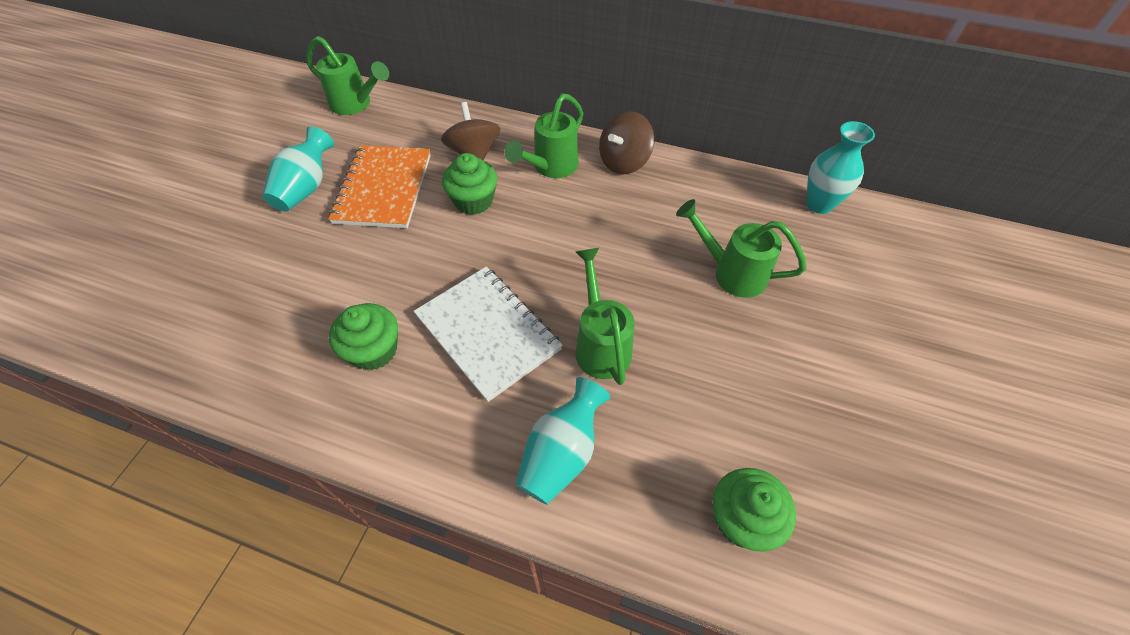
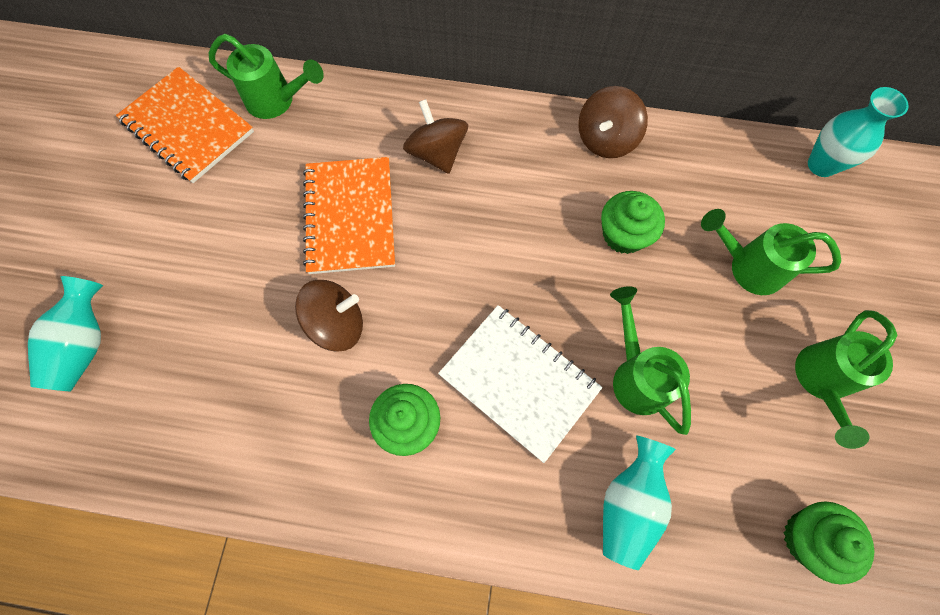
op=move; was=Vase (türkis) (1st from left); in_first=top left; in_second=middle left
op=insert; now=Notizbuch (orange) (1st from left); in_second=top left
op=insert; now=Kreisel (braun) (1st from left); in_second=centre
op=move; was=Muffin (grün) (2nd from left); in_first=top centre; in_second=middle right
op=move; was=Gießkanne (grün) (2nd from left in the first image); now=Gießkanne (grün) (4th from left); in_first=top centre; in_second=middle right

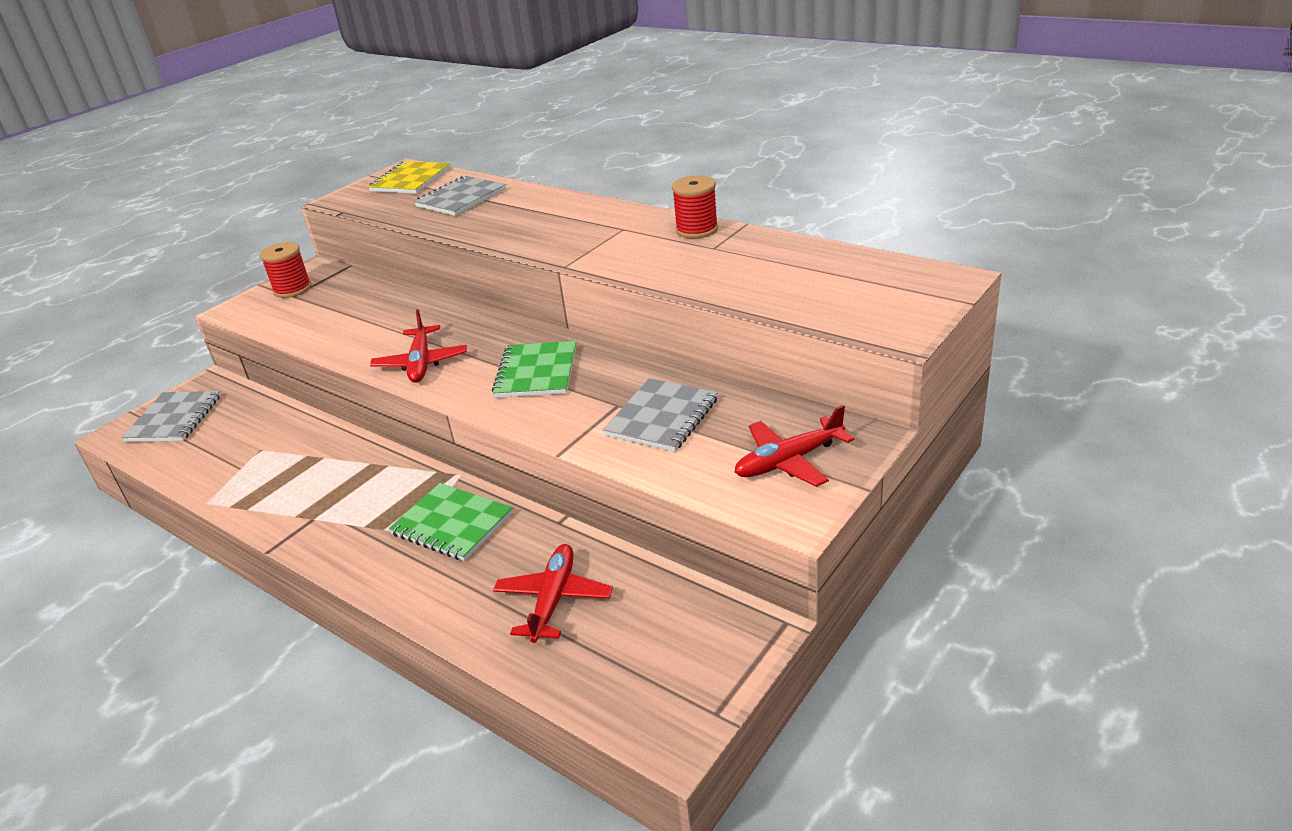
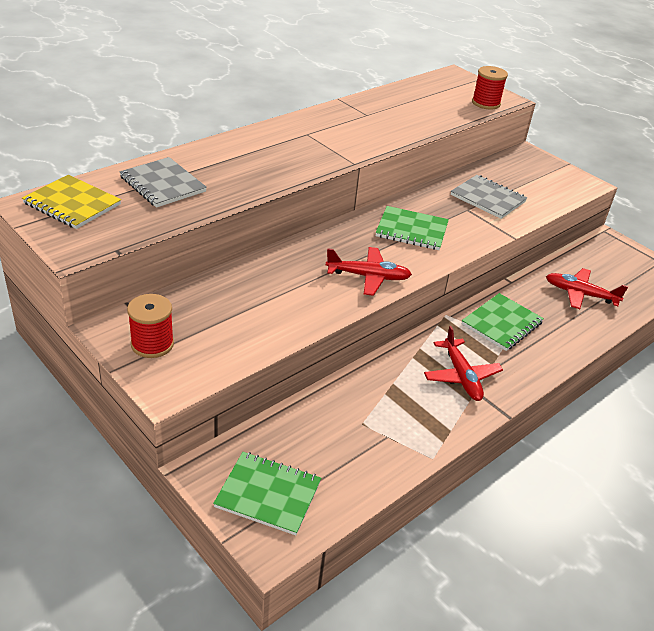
op=recolor; was=Notizbuch (grau) (1st from left); now=Notizbuch (grün) (1st from left); in_first=middle left; in_second=bottom centre
op=move; was=Flugzeug (rot) (3rd from left in the first image); now=Flugzeug (rot) (2nd from left); in_first=centre; in_second=middle right
op=move; was=Garnrolle (rot) (2nd from left); in_first=top centre; in_second=top right

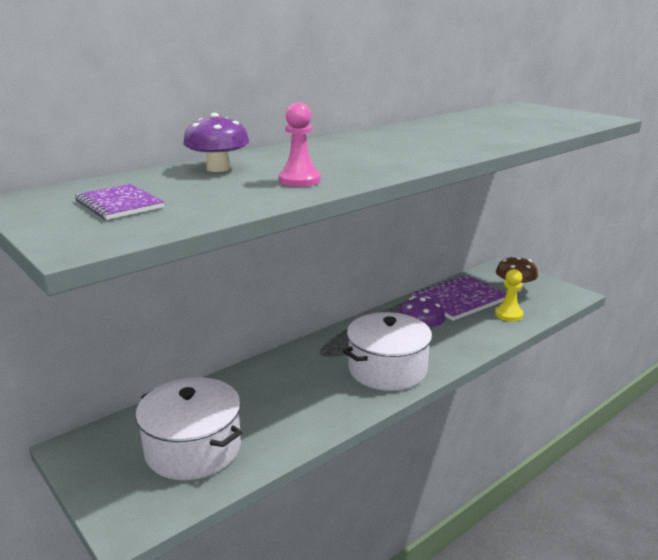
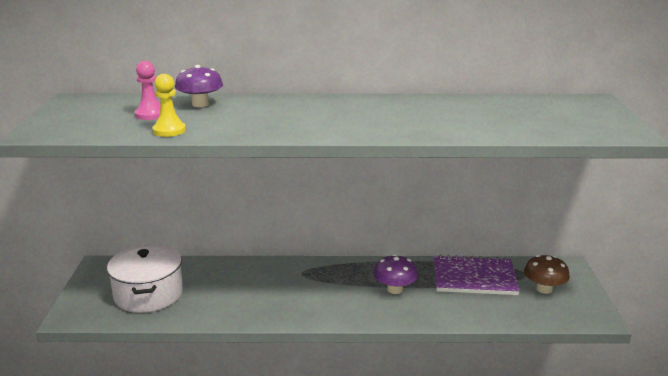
op=move; was=Bauer (rosa); in_first=top centre; in_second=top left
op=move; was=Bauer (gelb); in_first=middle right; in_second=top left
op=delete; was=Notizbuch (lila) (1st from left); in_first=middle left
op=delete; was=Kochtopf (weiß) (2nd from left); in_first=centre

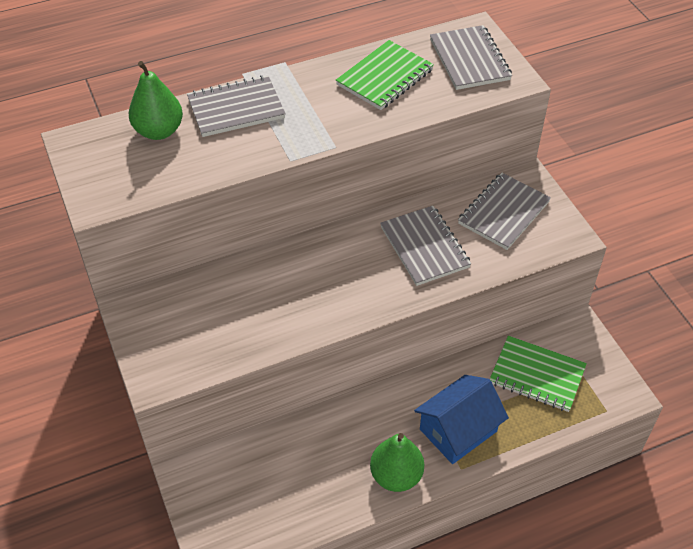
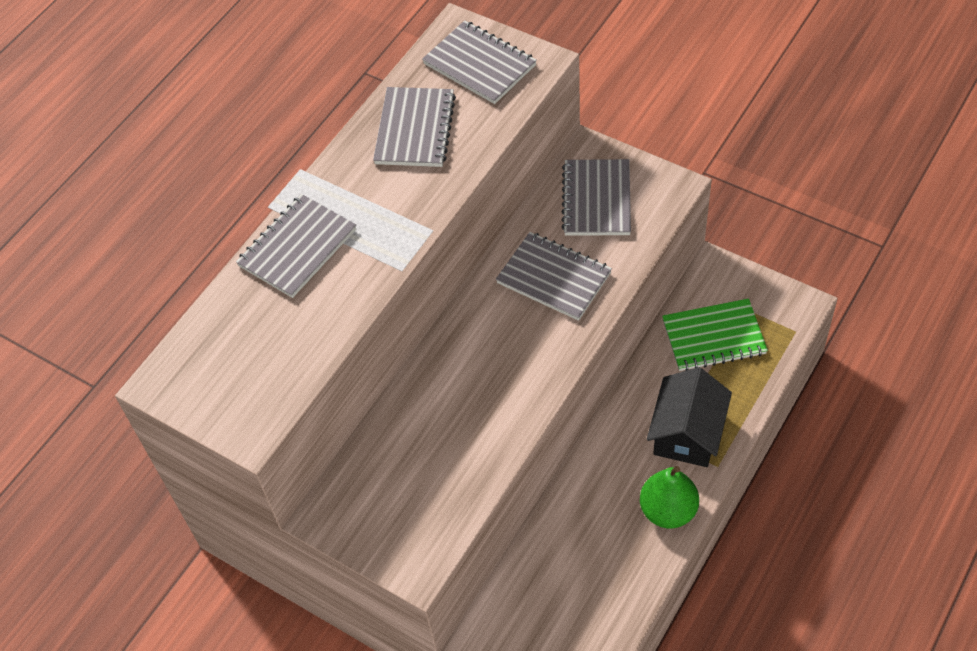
op=recolor; was=Notizbuch (grün) (1st from left); now=Notizbuch (grau) (2nd from left); in_first=top centre; in_second=top centre
op=recolor; was=Haus (blau); now=Haus (schwarz); in_first=bottom centre; in_second=middle right
op=delete; was=Birne (grün) (1st from left); in_first=top left

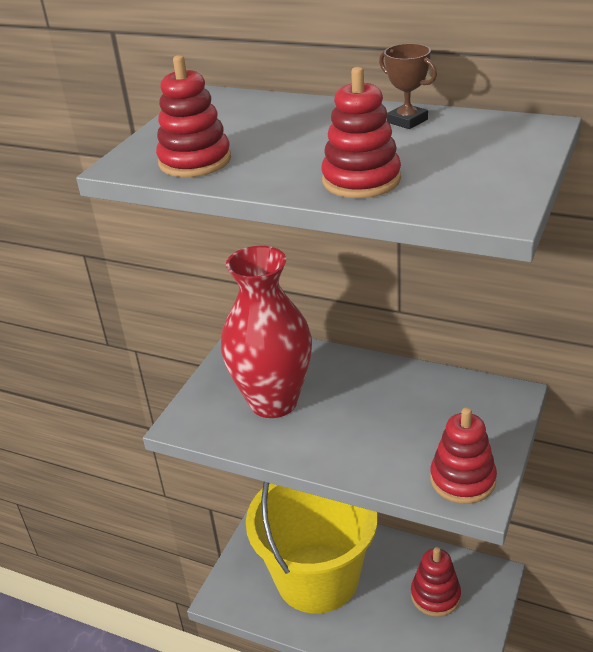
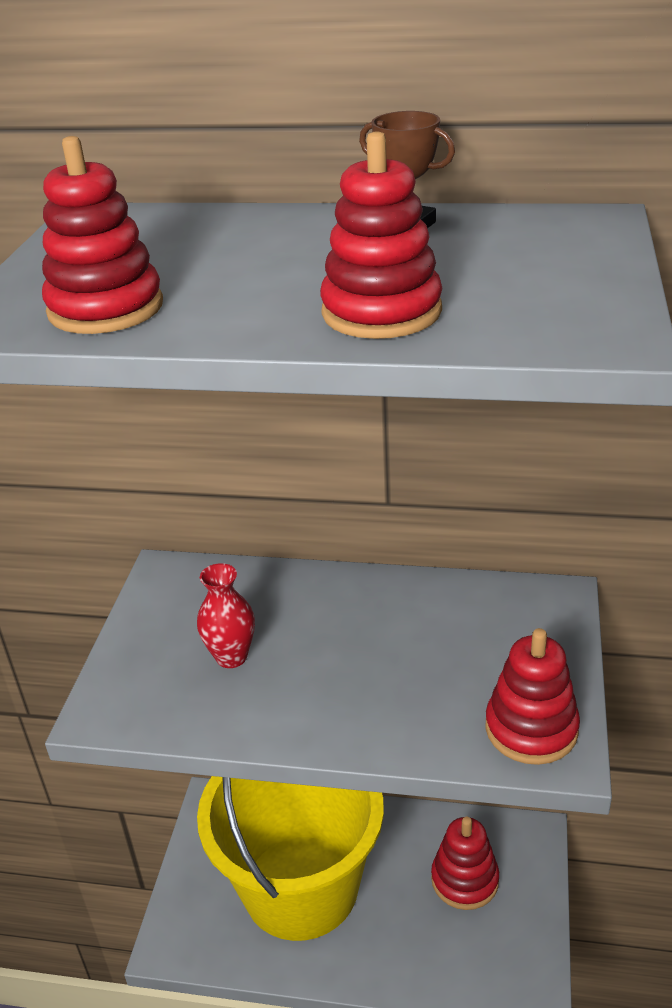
op=resize; was=Vase (rot); in_first=centre; in_second=centre; ratio=0.44

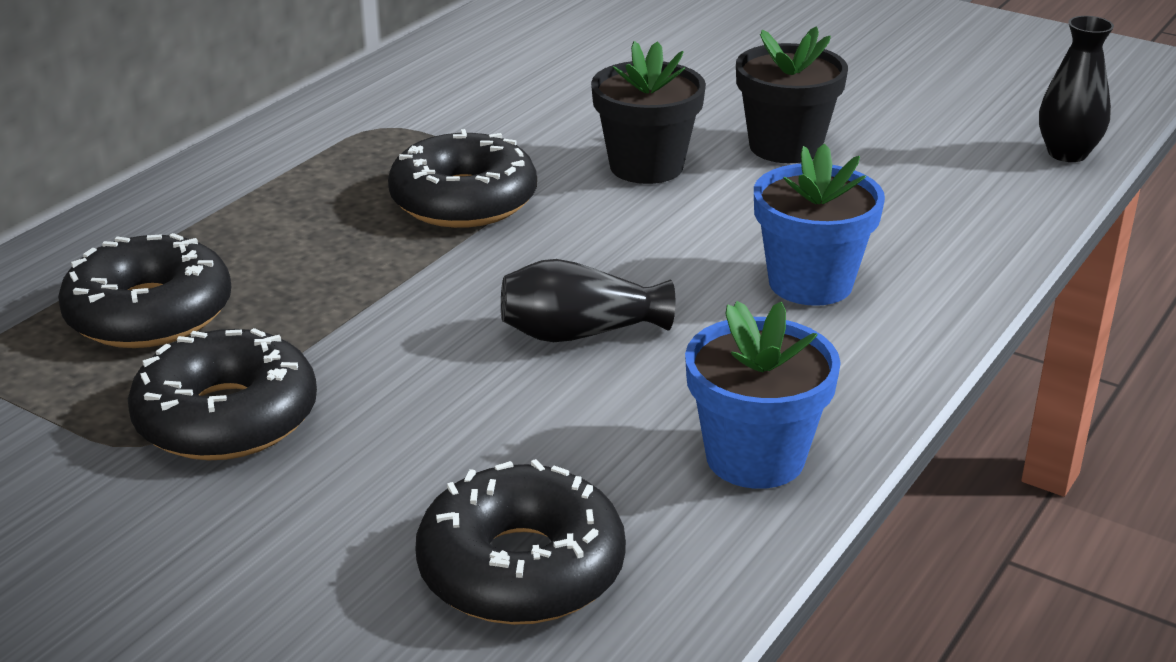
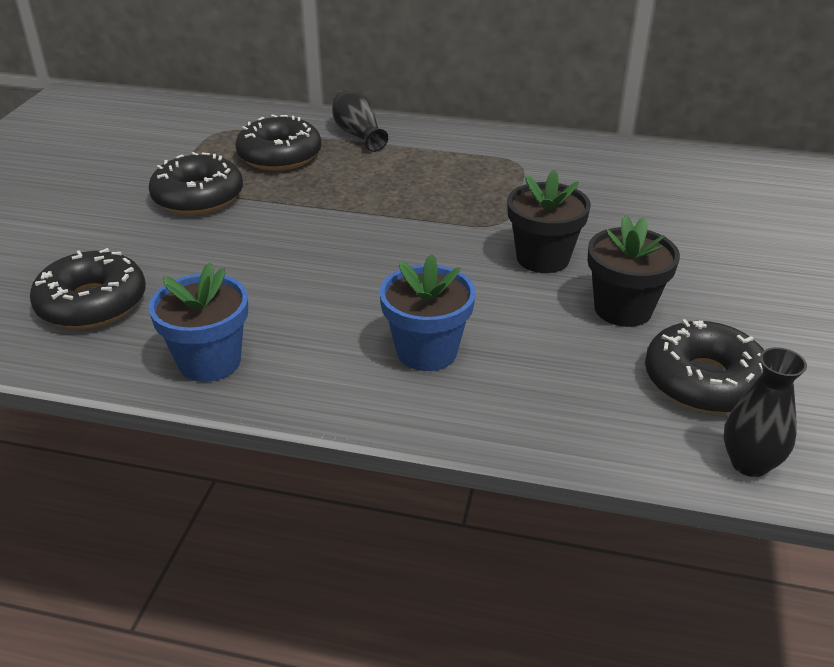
op=move; was=Vase (schwarz) (1st from left); in_first=centre; in_second=top centre
op=move; was=Donut (schwarz) (3rd from left in the first image); now=Donut (schwarz) (4th from left); in_first=top centre; in_second=middle right

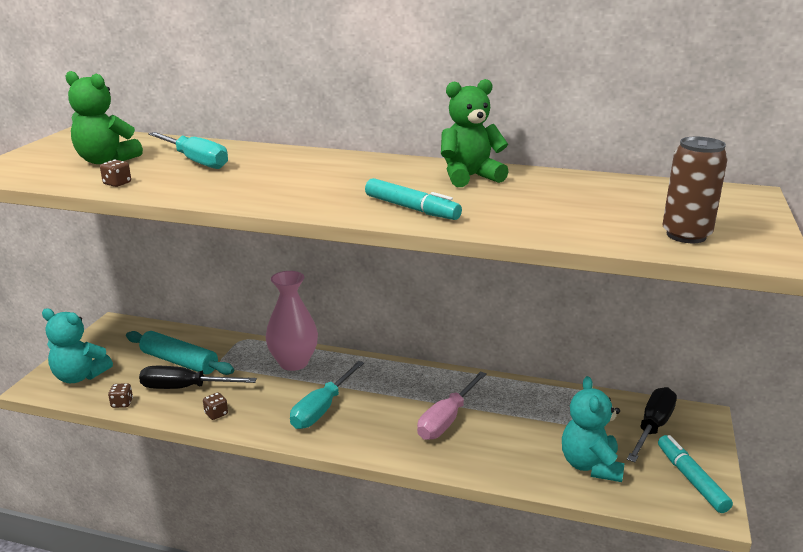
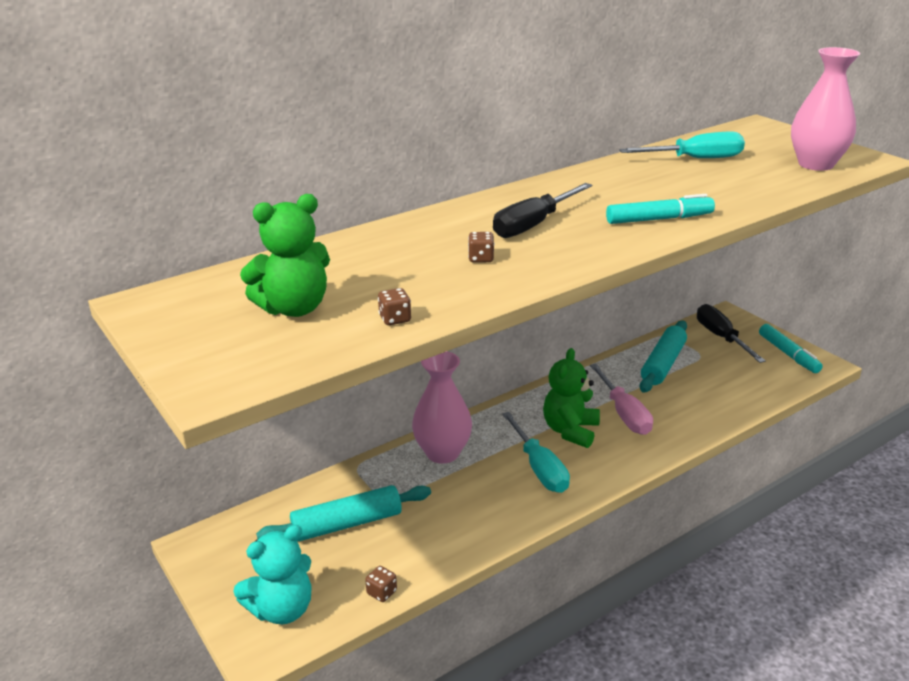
op=move; was=Spielwürfel (braun) (3rd from left); in_first=bottom left; in_second=centre
op=move; was=Schraubenzieher (schwarz) (1st from left); in_first=bottom left; in_second=top centre
op=move; was=Teddybär (grün) (2nd from left); in_first=top centre; in_second=centre
op=move; was=Schraubenzieher (türkis) (1st from left in the first image); now=Schraubenzieher (türkis) (2nd from left); in_first=top left; in_second=top right
op=insert; now=Nudelholz (türkis) (2nd from left); in_second=middle right
op=rotate; was=Filzstift (türkis) (2nd from left); in_first=bottom right; in_second=middle right; clockwise=-135
op=replace; was=Dose (braun); now=Vase (rosa) (2nd from left); in_first=middle right; in_second=top right
op=delete; was=Teddybär (türkis) (2nd from left); in_first=bottom right

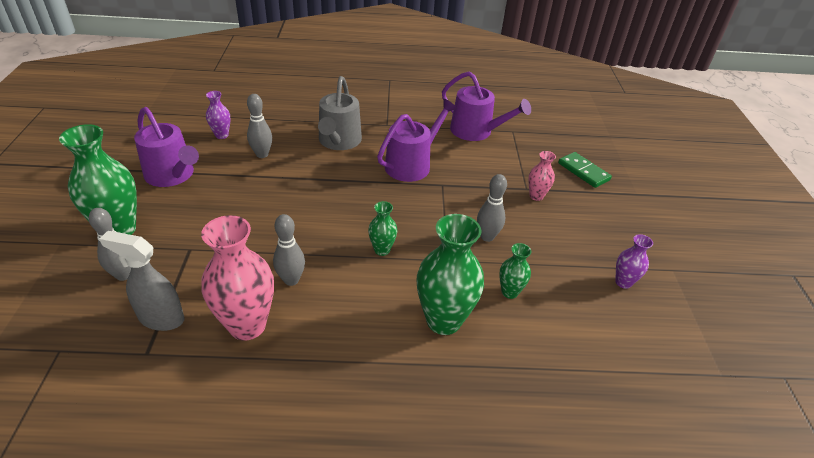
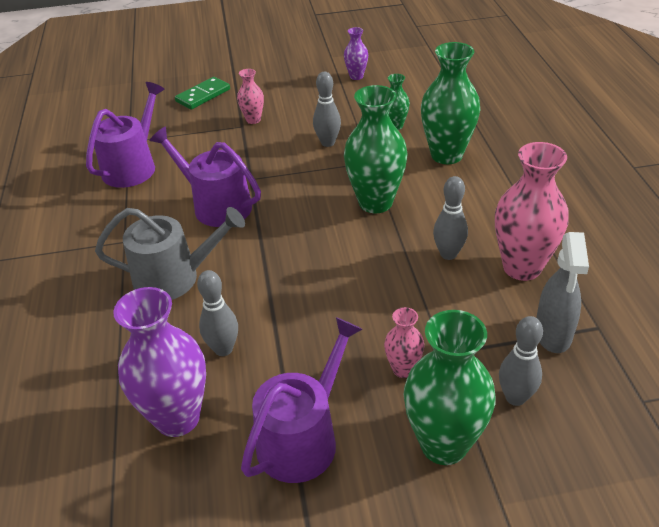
op=resize; was=Vase (lila) (1st from left); in_first=top left; in_second=bottom left; ratio=1.98
op=resize; was=Vase (grün) (2nd from left in the first image); in_first=centre; in_second=top centre; ratio=1.98
op=insert; now=Vase (rosa) (2nd from left); in_second=centre

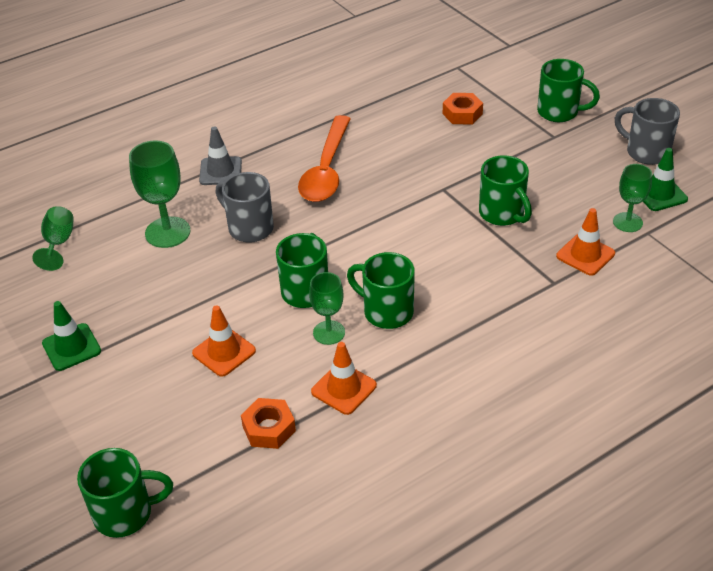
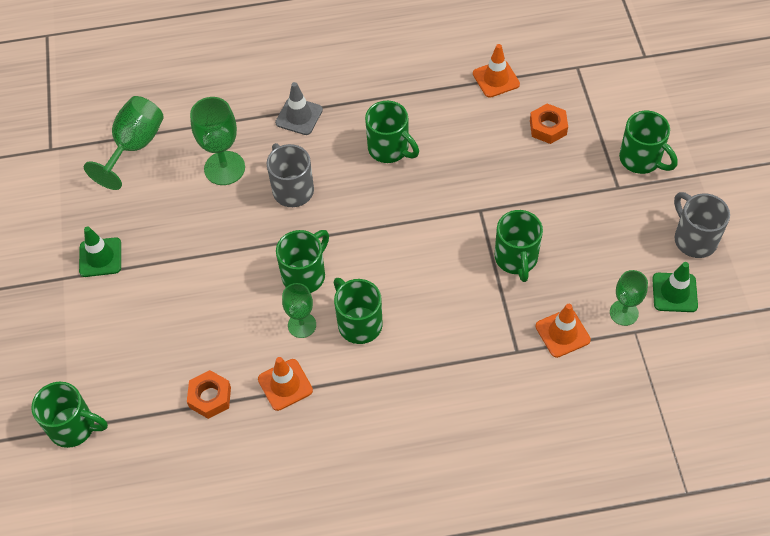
op=resize; was=Kelch (grün) (1st from left); in_first=middle left; in_second=top left; ratio=1.56
op=replace; was=Löffel (orange); now=Tasse (grün) (4th from left); in_first=top centre; in_second=top centre
op=move; was=Leitkegel (orange) (1st from left in the first image); now=Leitkegel (orange) (2nd from left); in_first=middle left; in_second=top centre

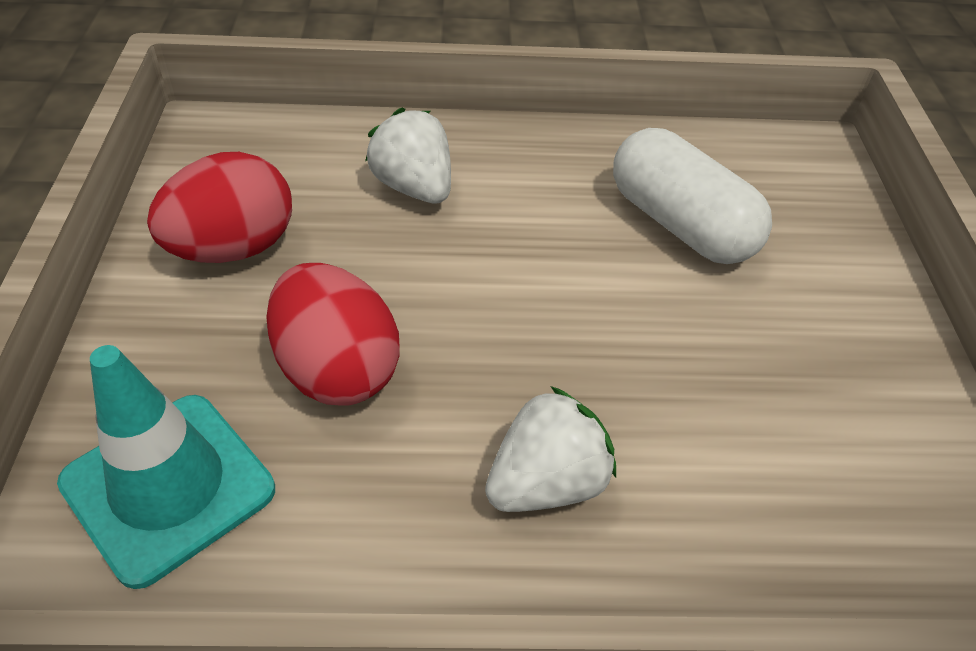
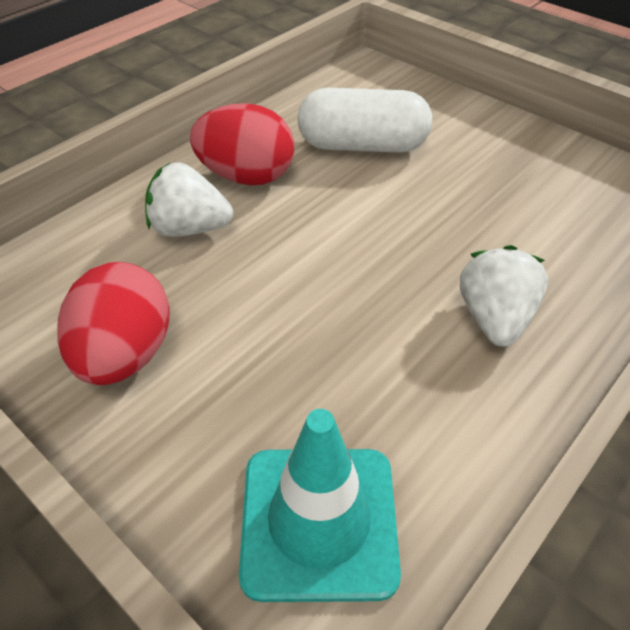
op=move; was=Ei (rot) (2nd from left); in_first=centre; in_second=top centre

